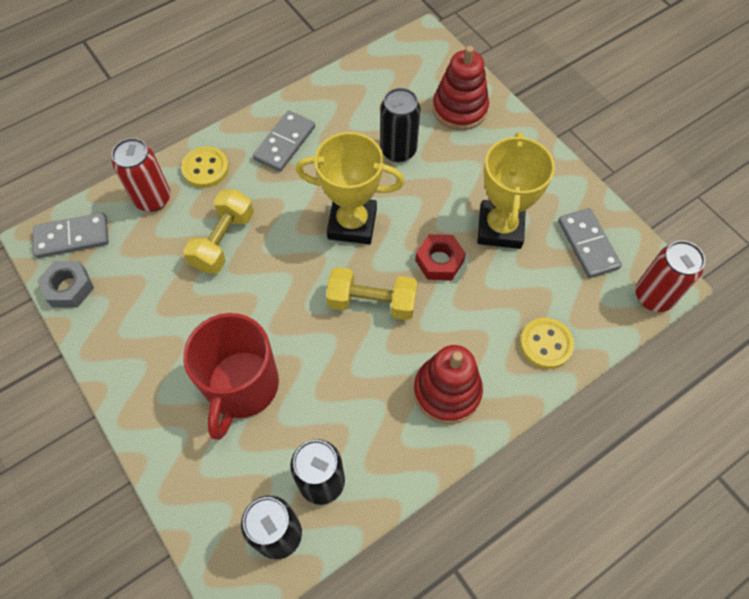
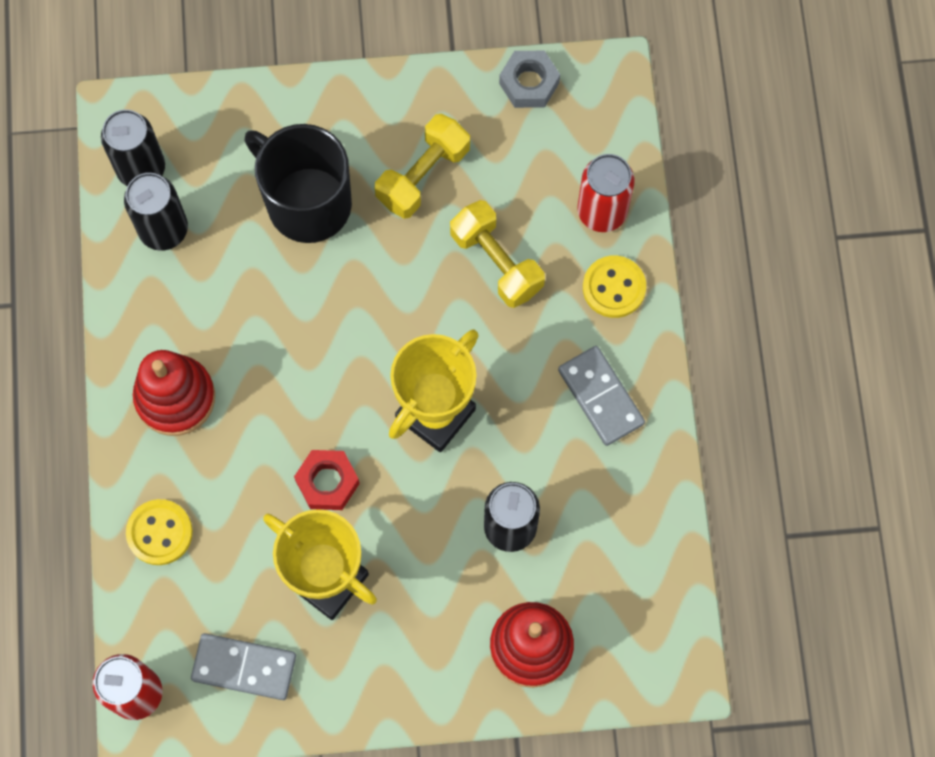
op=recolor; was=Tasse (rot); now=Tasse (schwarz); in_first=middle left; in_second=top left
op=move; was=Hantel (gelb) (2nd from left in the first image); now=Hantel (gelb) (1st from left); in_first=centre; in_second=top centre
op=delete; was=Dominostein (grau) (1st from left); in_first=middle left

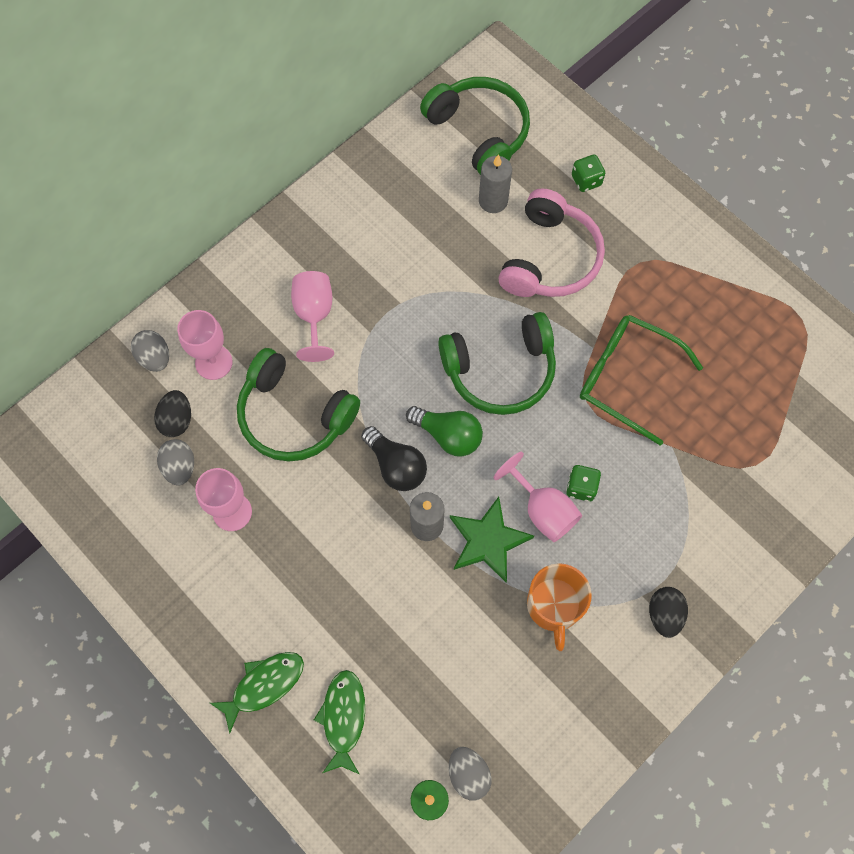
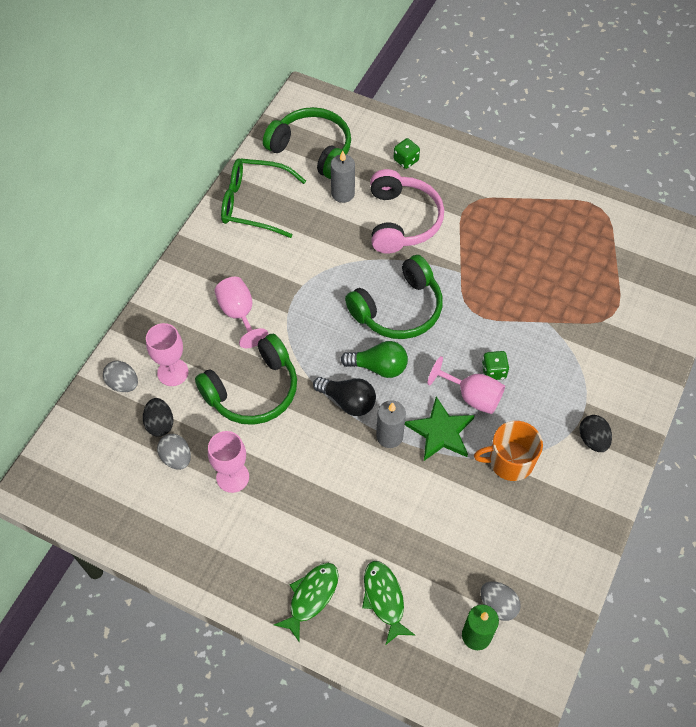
op=rotate; was=Kopfhörer (grün) (1st from left); in_first=centre; in_second=centre; clockwise=-45
op=move; was=Brille (grün); in_first=middle right; in_second=top centre
op=rotate; was=Tasse (orange); in_first=bottom centre; in_second=middle right; clockwise=105

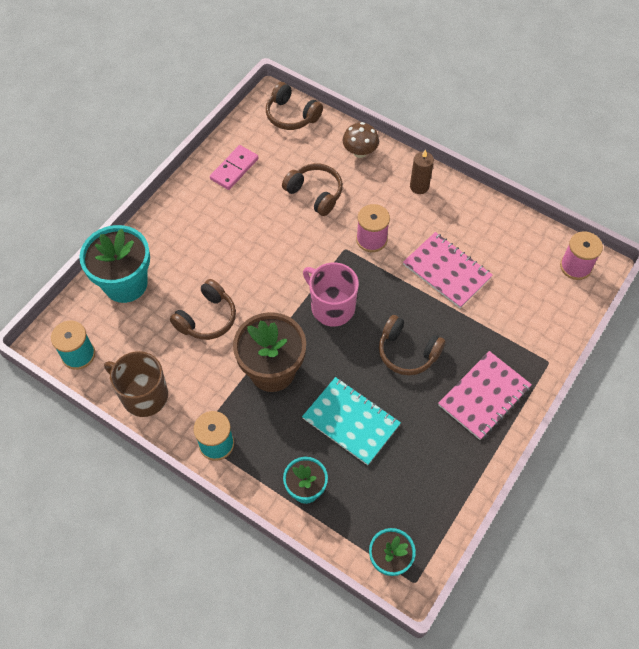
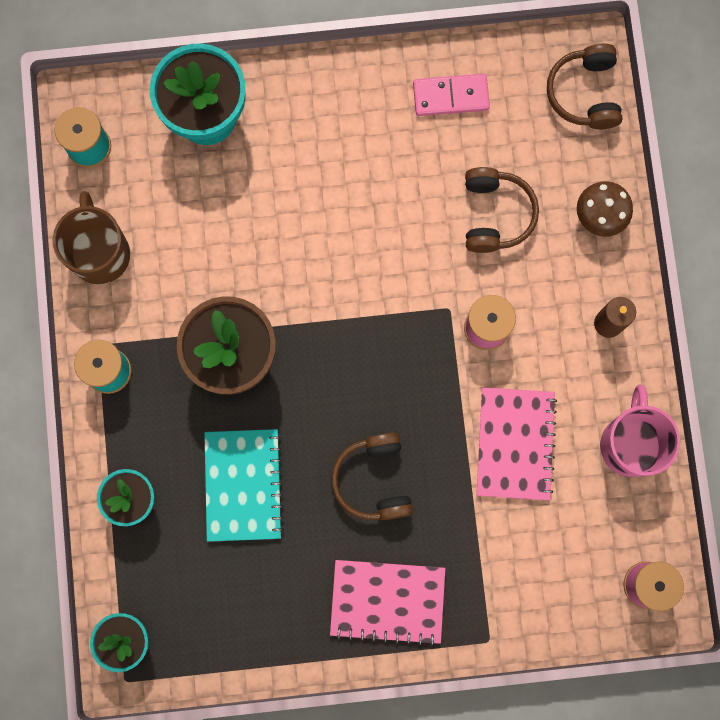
op=move; was=Tasse (rosa); in_first=centre; in_second=middle right
op=delete; was=Kopfhörer (braun) (1st from left); in_first=middle left

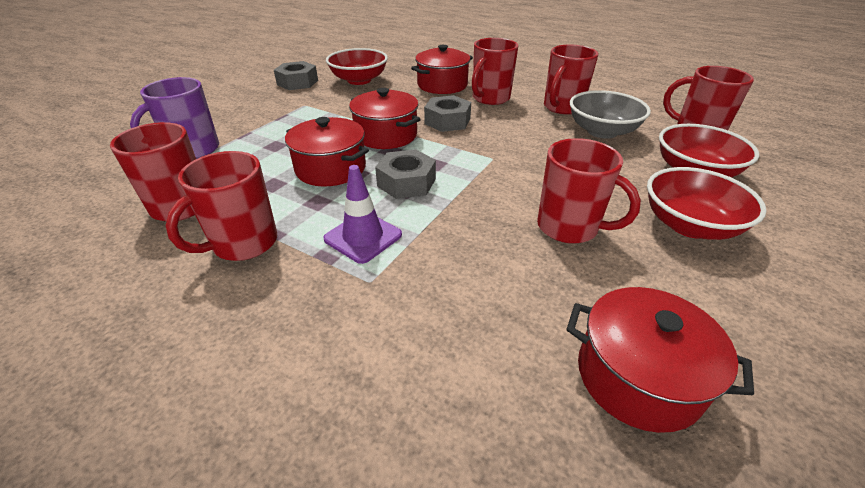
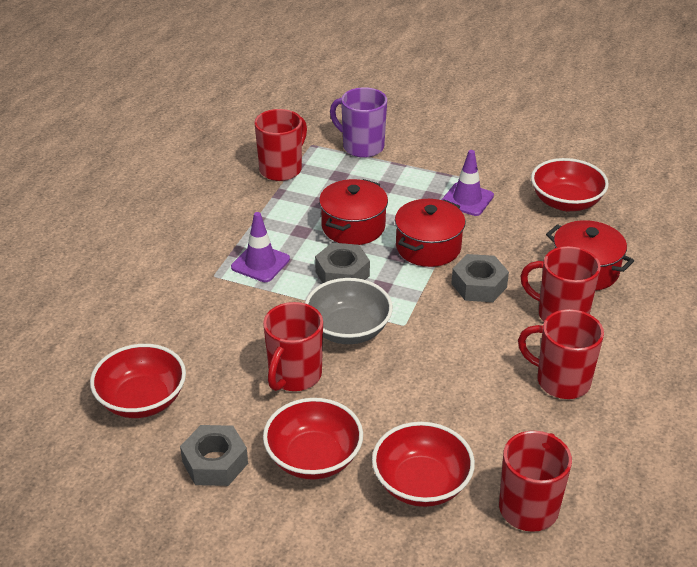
op=replace; was=Kochtopf (rot) (4th from left); now=Schüssel (rot) (1st from left); in_first=bottom right; in_second=bottom left
op=move; was=Sechskantmutter (grau) (1st from left); in_first=top centre; in_second=bottom left
op=move; was=Schüssel (grau); in_first=top right; in_second=centre
op=insert; now=Leitkegel (lila) (2nd from left); in_second=top right
op=delete; was=Tasse (rot) (2nd from left); in_first=middle left

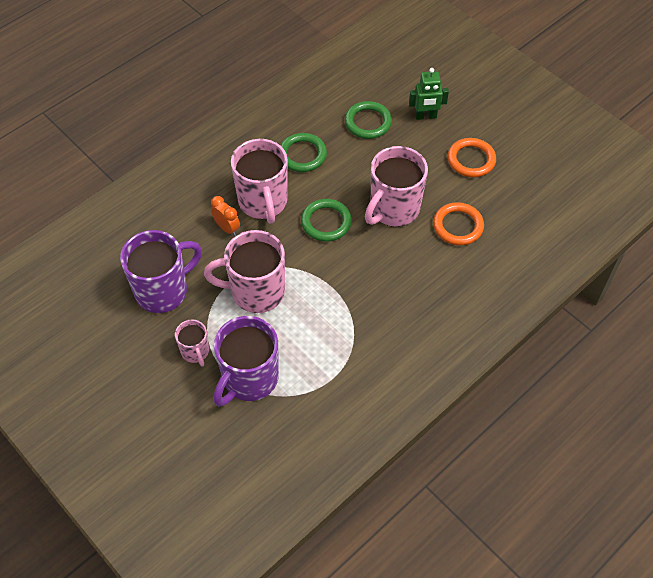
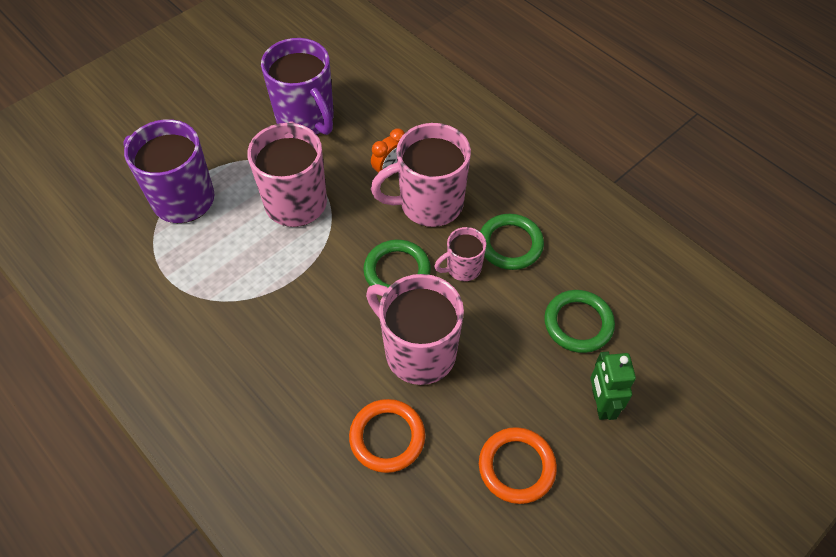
op=move; was=Tasse (rosa) (1st from left in the first image); now=Tasse (rosa) (4th from left); in_first=middle left; in_second=centre

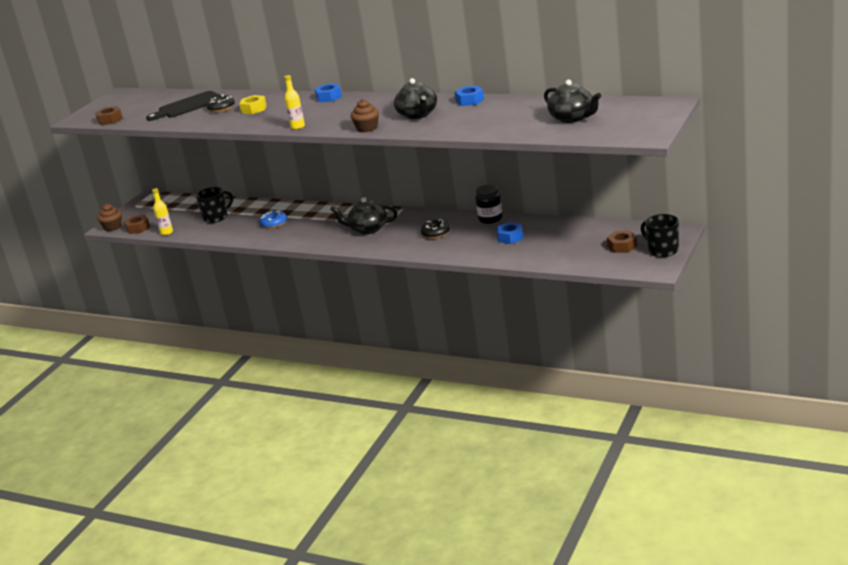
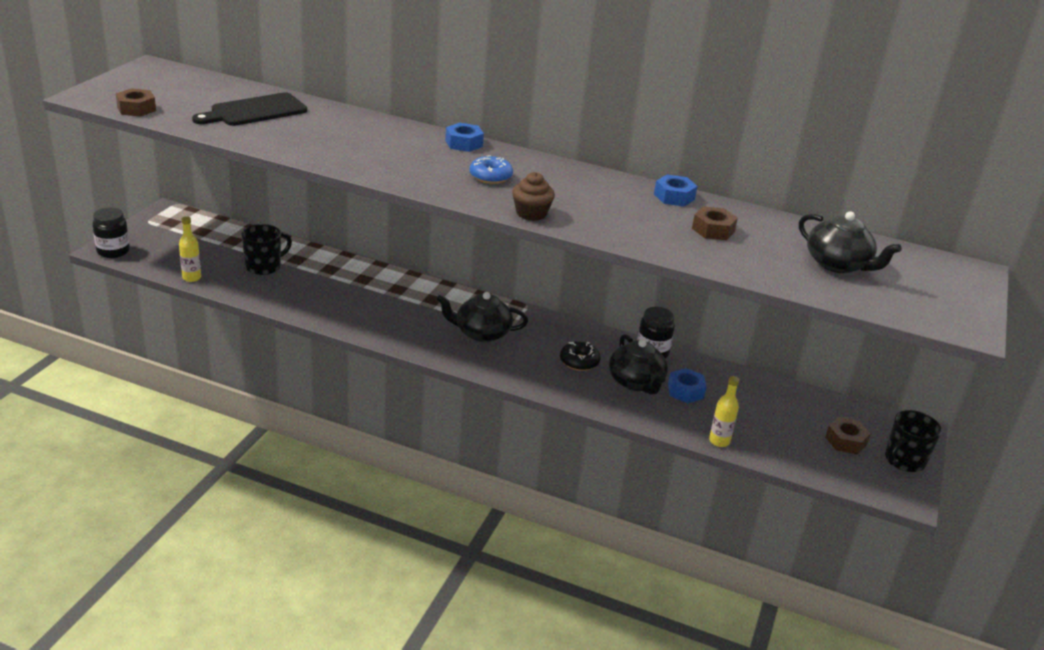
op=replace; was=Muffin (braun) (1st from left); now=Einmachglas (schwarz) (1st from left); in_first=middle left; in_second=middle left
op=move; was=Donut (blau); in_first=middle left; in_second=top centre
op=move; was=Teekanne (schwarz) (2nd from left); in_first=top centre; in_second=centre
op=move; was=Sechskantmutter (braun) (2nd from left); in_first=middle left; in_second=middle right
op=move; was=Flasche (gelb) (2nd from left); in_first=top centre; in_second=middle right
op=rotate; was=Tasse (schwarz) (2nd from left); in_first=middle right; in_second=bottom right; clockwise=-90
op=delete; was=Donut (schwarz) (1st from left); in_first=top left
op=delete; was=Sechskantmutter (gelb); in_first=top left

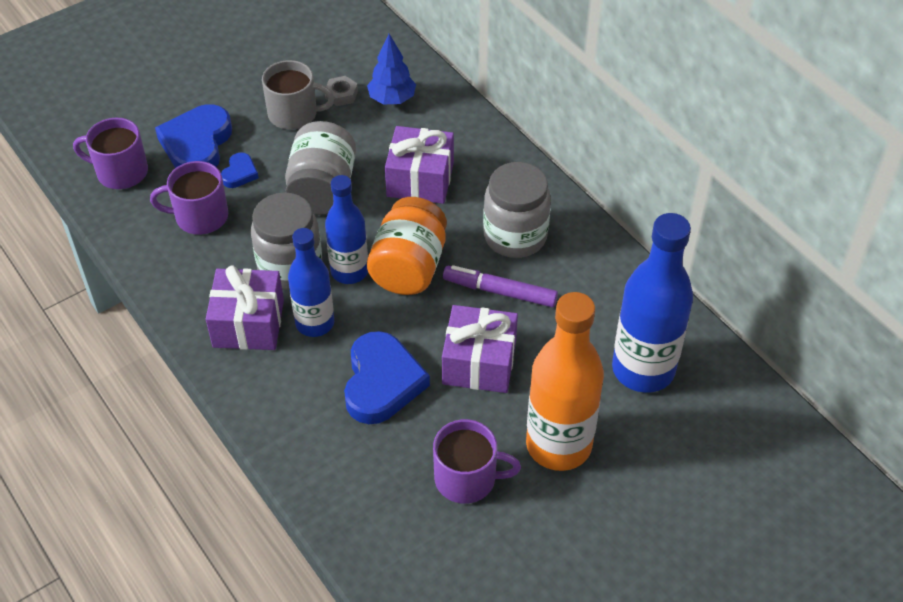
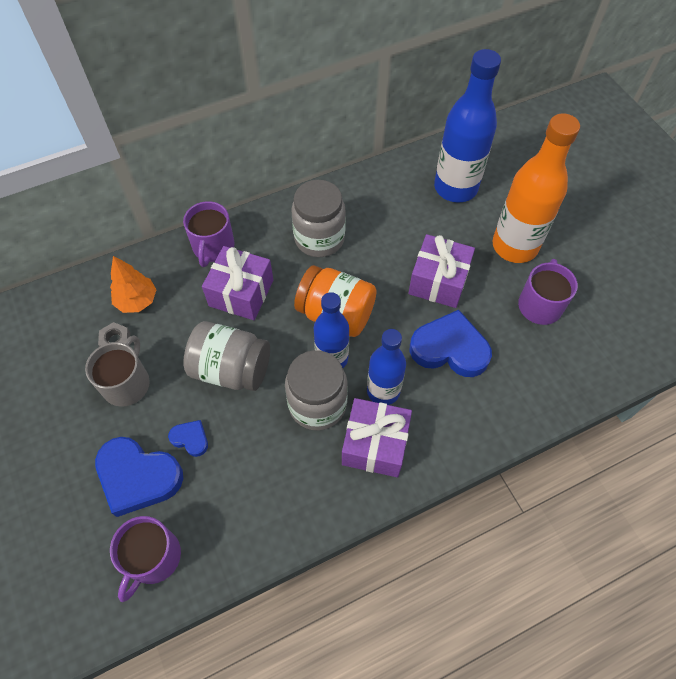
op=recolor; was=Baum (blau); now=Baum (orange); in_first=top centre; in_second=middle left
op=move; was=Tasse (lila) (2nd from left); in_first=top left; in_second=middle left
op=delete; was=Filzstift (lila); in_first=centre

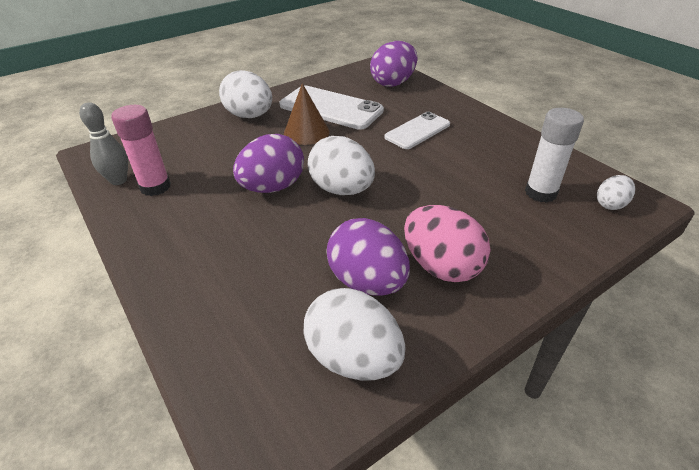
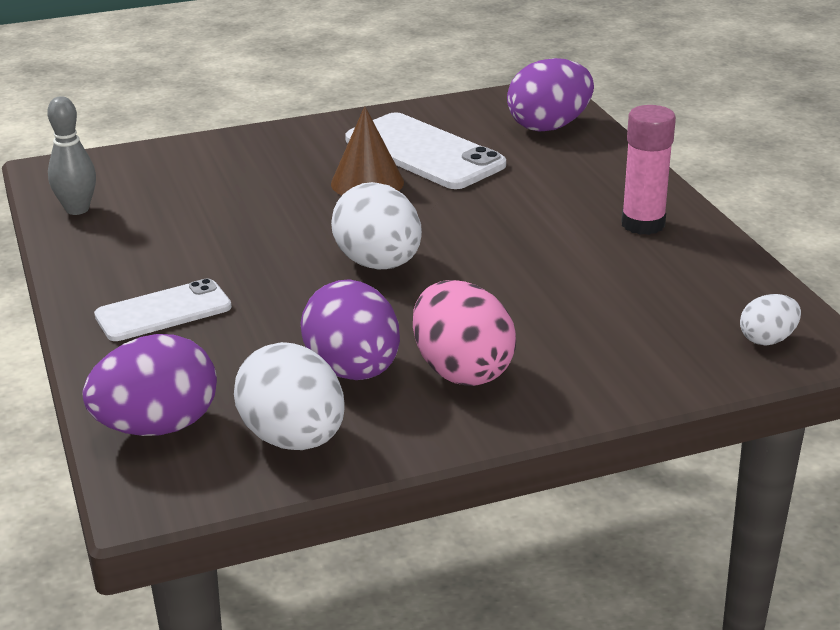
op=move; was=Ei (lila) (1st from left); in_first=centre; in_second=middle left
op=move; was=Handy (weiß) (2nd from left in the first image); now=Handy (weiß) (1st from left); in_first=top centre; in_second=middle left
op=move; was=Klebestift (rosa); in_first=top left; in_second=top right
op=delete; was=Ei (weiß) (1st from left); in_first=top centre
op=delete; was=Klebestift (weiß); in_first=top right

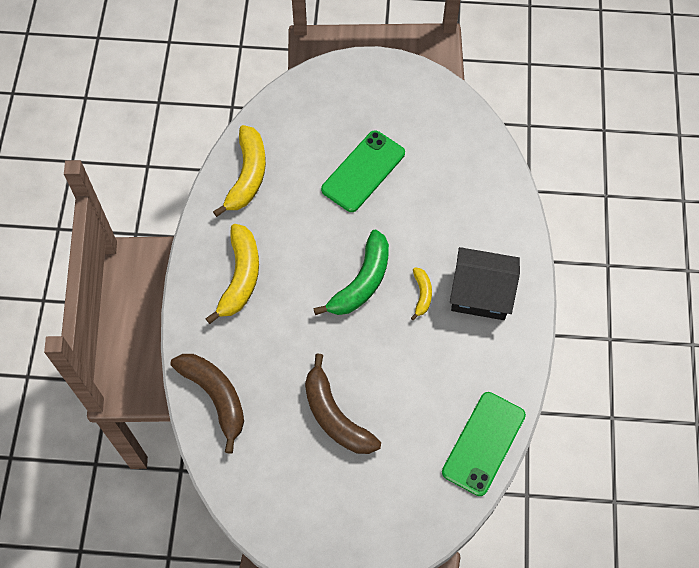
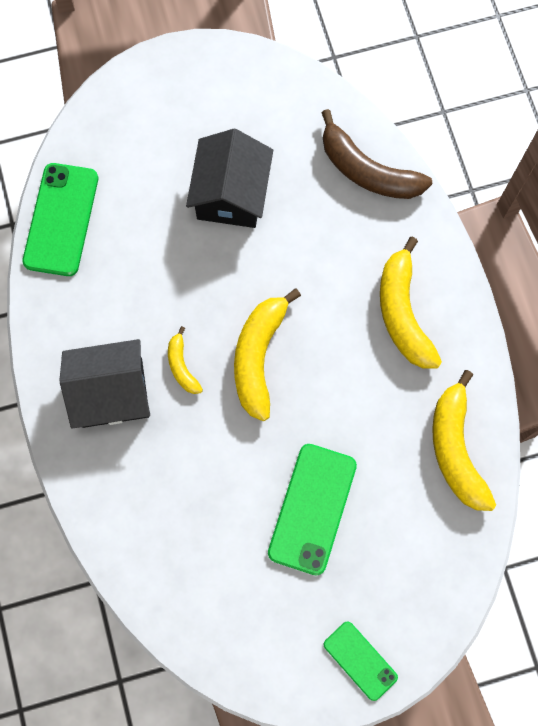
op=replace; was=Banane (braun) (2nd from left); now=Haus (schwarz) (2nd from left); in_first=bottom centre; in_second=top centre
op=recolor; was=Banane (grün); now=Banane (gelb) (2nd from left); in_first=centre; in_second=centre
op=insert; now=Handy (grün) (3rd from left); in_second=bottom right

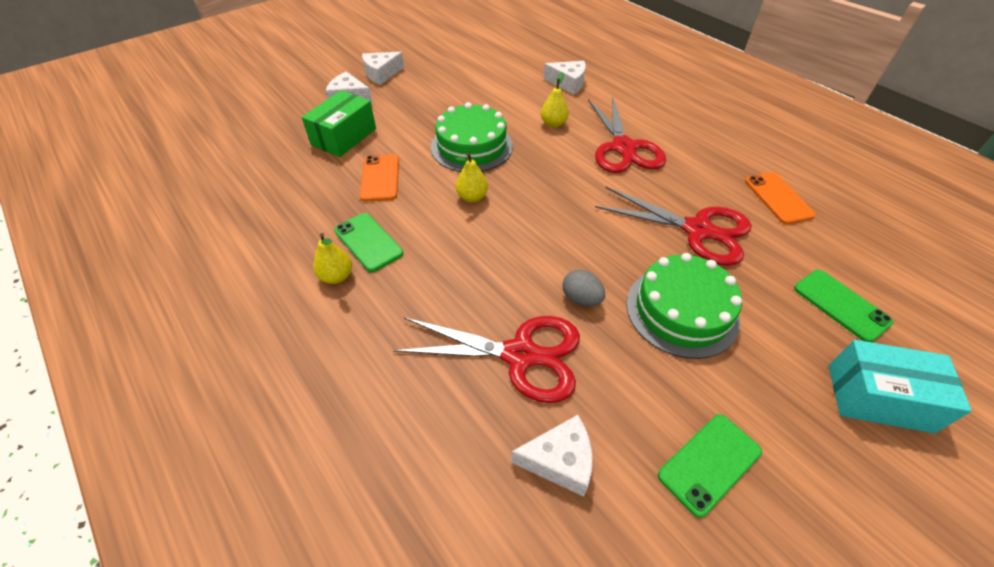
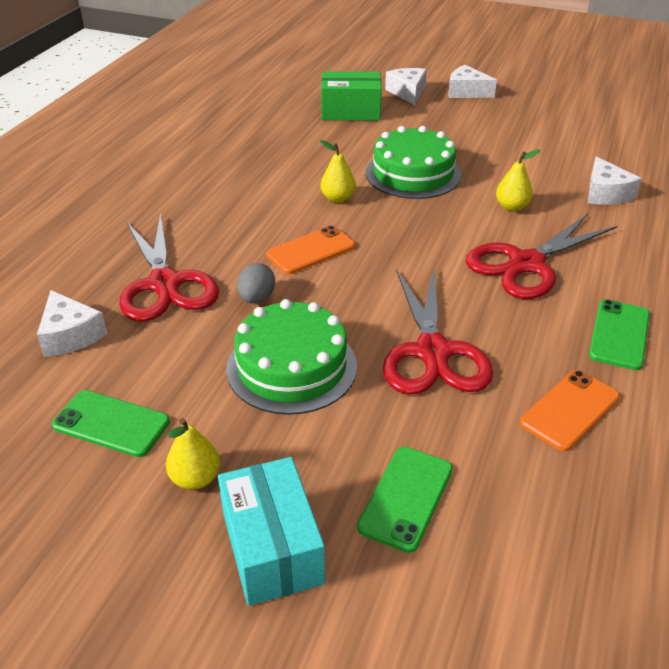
op=move; was=Birne (gelb) (1st from left); in_first=centre; in_second=bottom left
op=move; was=Handy (orange) (1st from left); in_first=top centre; in_second=centre
op=move; was=Handy (grün) (1st from left in the first image); now=Handy (grün) (3rd from left); in_first=centre; in_second=middle right

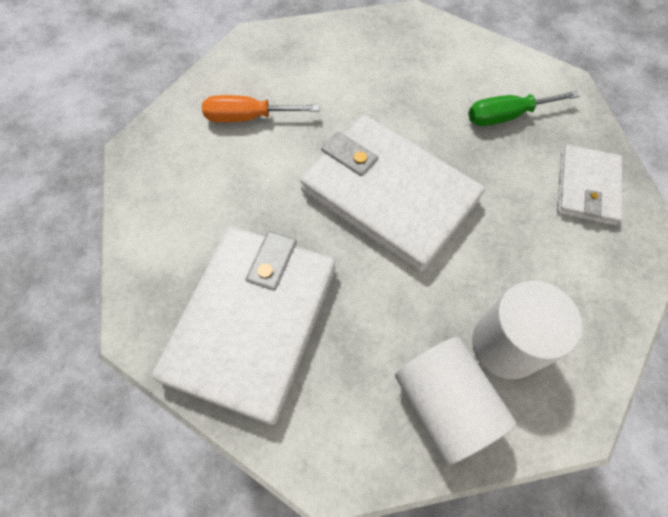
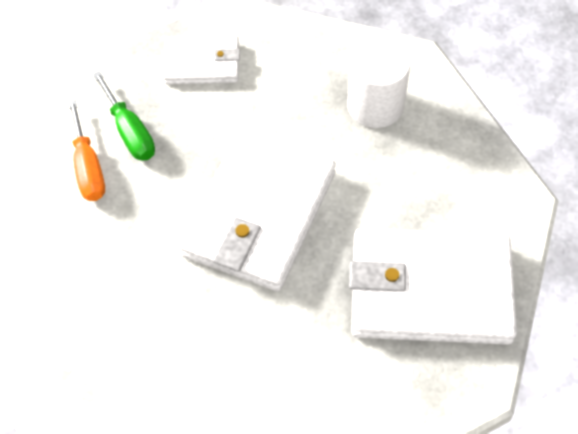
op=move; was=Schraubenzieher (orange); in_first=top centre; in_second=middle left
op=delete; was=Vollzylinder (weiß) (1st from left); in_first=bottom right

